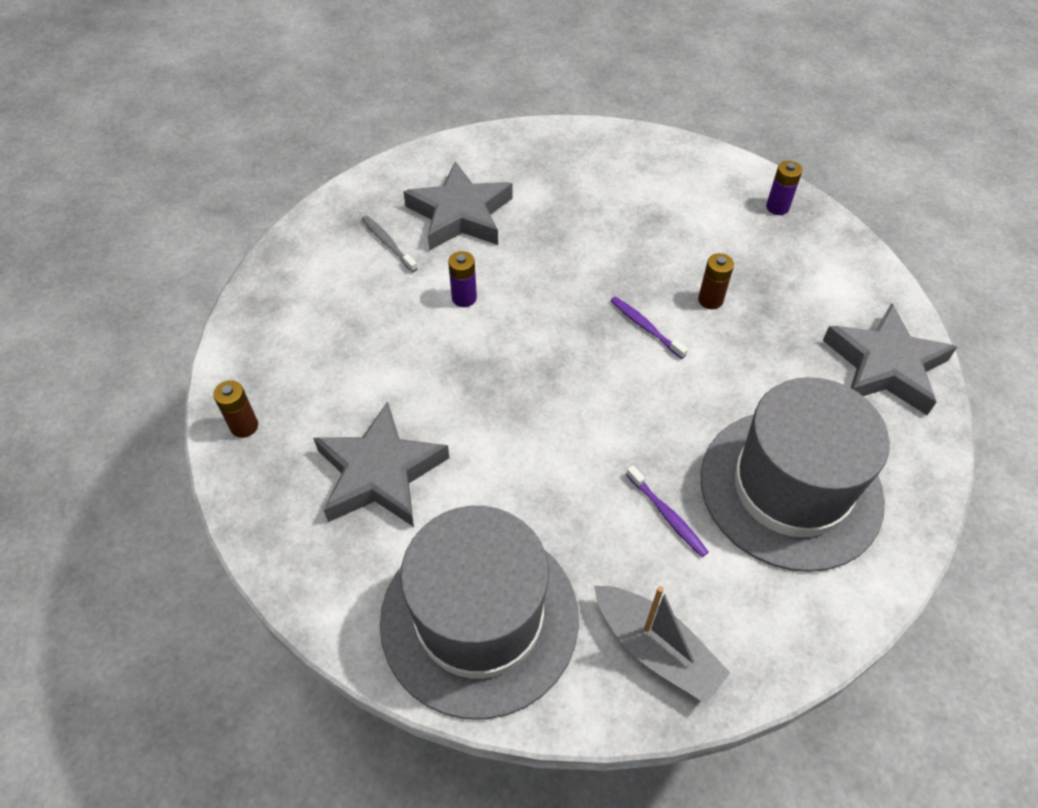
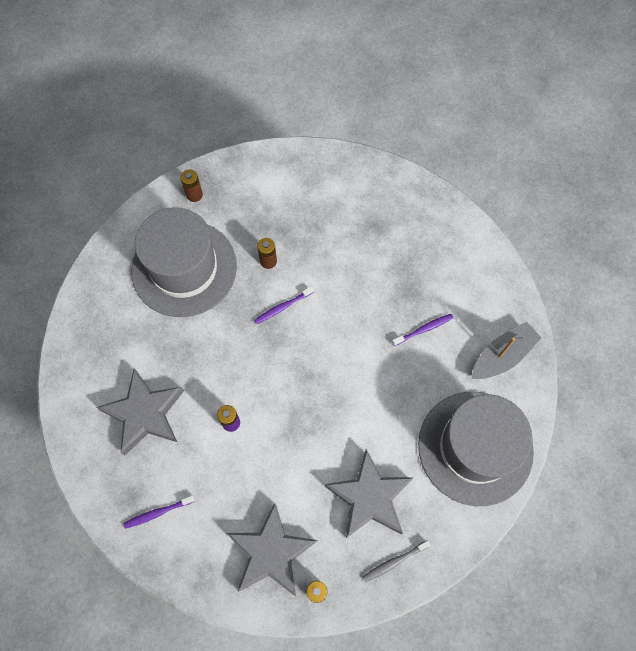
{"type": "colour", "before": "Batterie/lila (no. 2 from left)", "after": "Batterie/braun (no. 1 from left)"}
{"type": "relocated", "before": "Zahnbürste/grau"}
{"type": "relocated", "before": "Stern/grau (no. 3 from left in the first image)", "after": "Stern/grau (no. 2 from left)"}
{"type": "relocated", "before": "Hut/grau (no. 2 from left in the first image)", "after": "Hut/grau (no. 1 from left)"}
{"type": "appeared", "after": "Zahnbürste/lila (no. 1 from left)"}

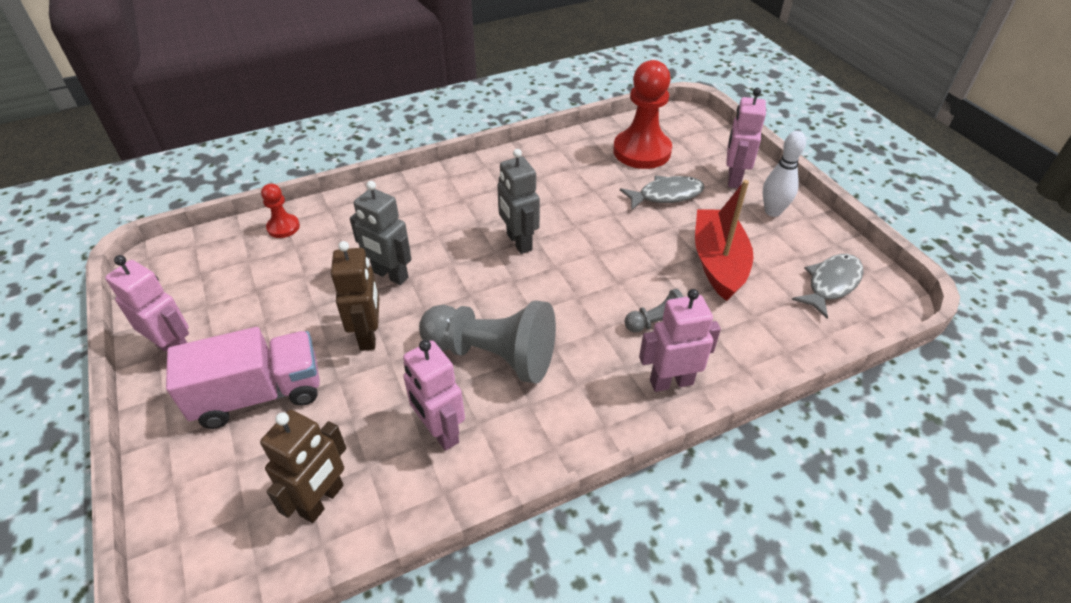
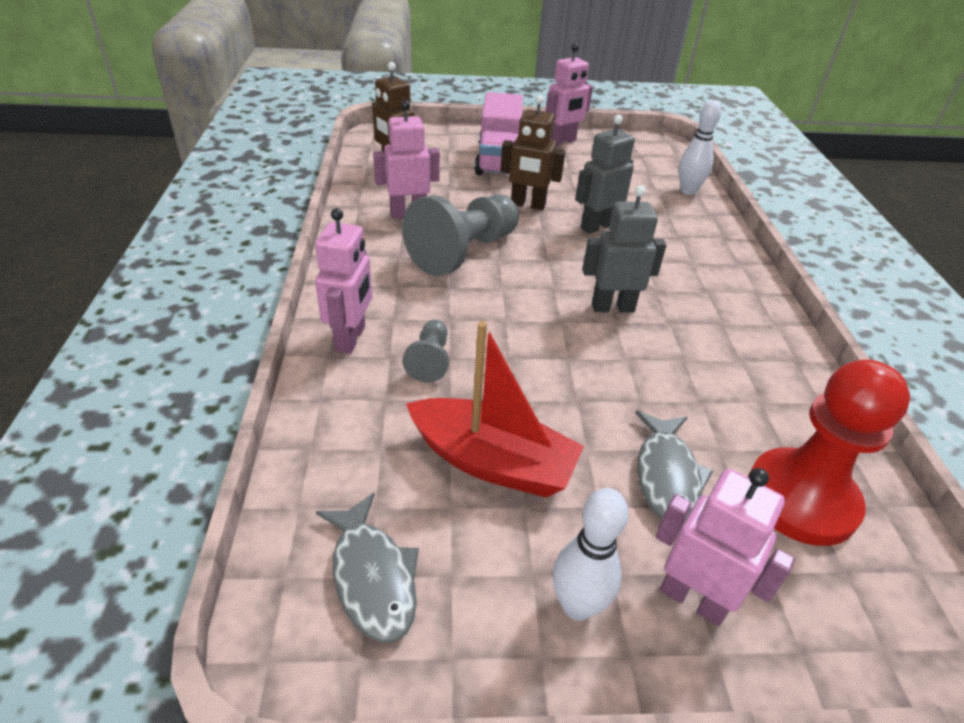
{"type": "exchanged", "before": "Bauer/rot (no. 1 from left)", "after": "Bowlingkegel/weiß (no. 2 from left)"}

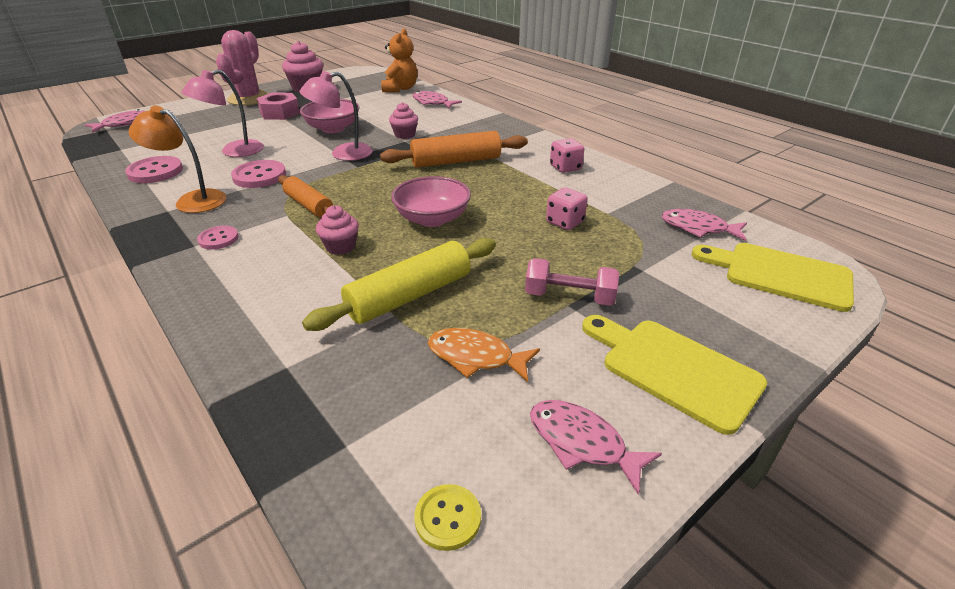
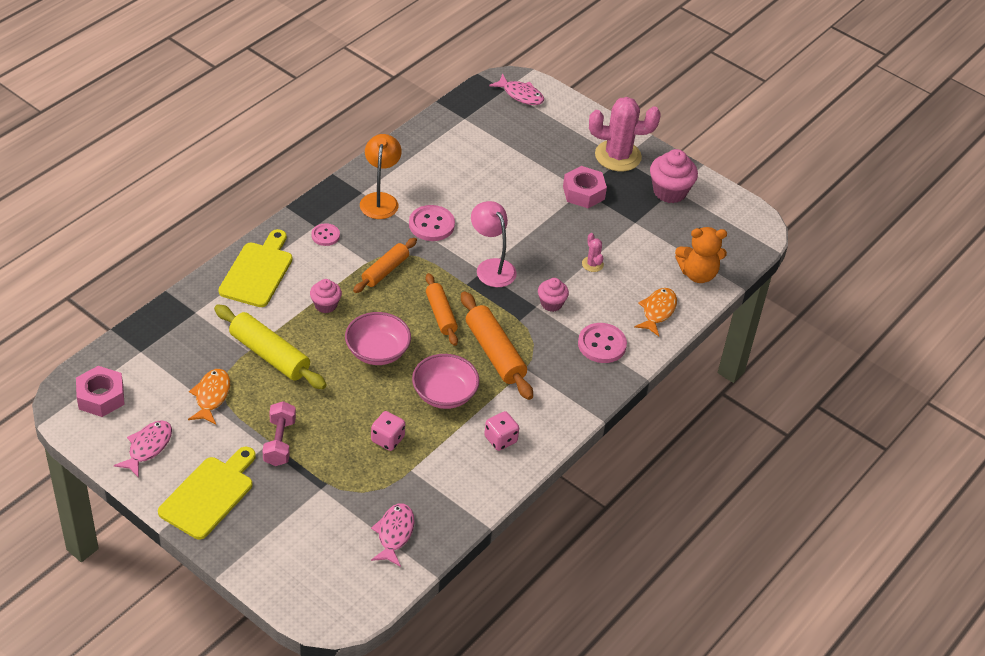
{"type": "missing", "before": "Lampe/rosa (no. 1 from left)"}
{"type": "colour", "before": "Fisch/rosa (no. 2 from left)", "after": "Fisch/orange (no. 2 from left)"}
{"type": "relocated", "before": "Schüssel/rosa (no. 1 from left in the first image)", "after": "Schüssel/rosa (no. 2 from left)"}
{"type": "relocated", "before": "Knopf/rosa (no. 1 from left in the first image)", "after": "Knopf/rosa (no. 3 from left)"}
{"type": "relocated", "before": "Schneidebrett/gelb (no. 2 from left)"}
{"type": "exchanged", "before": "Knopf/gelb", "after": "Sechskantmutter/rosa (no. 1 from left)"}
{"type": "appeared", "after": "Kaktus/rosa (no. 1 from left)"}
{"type": "appeared", "after": "Nudelholz/orange (no. 2 from left)"}

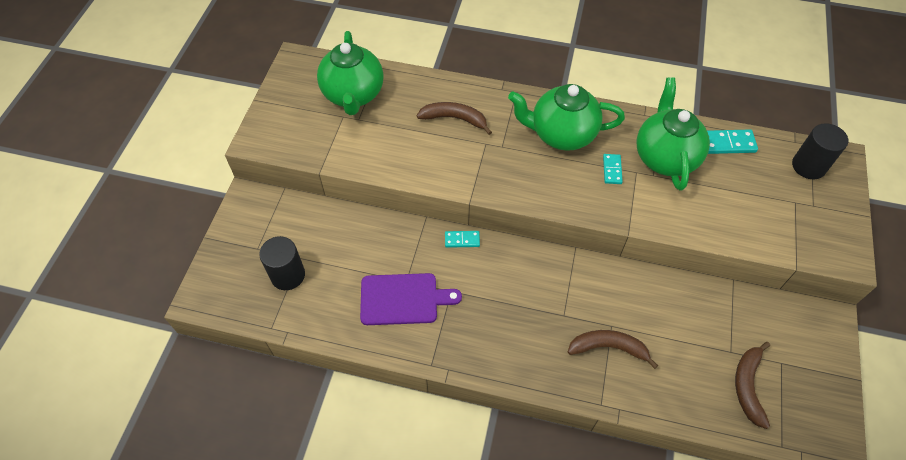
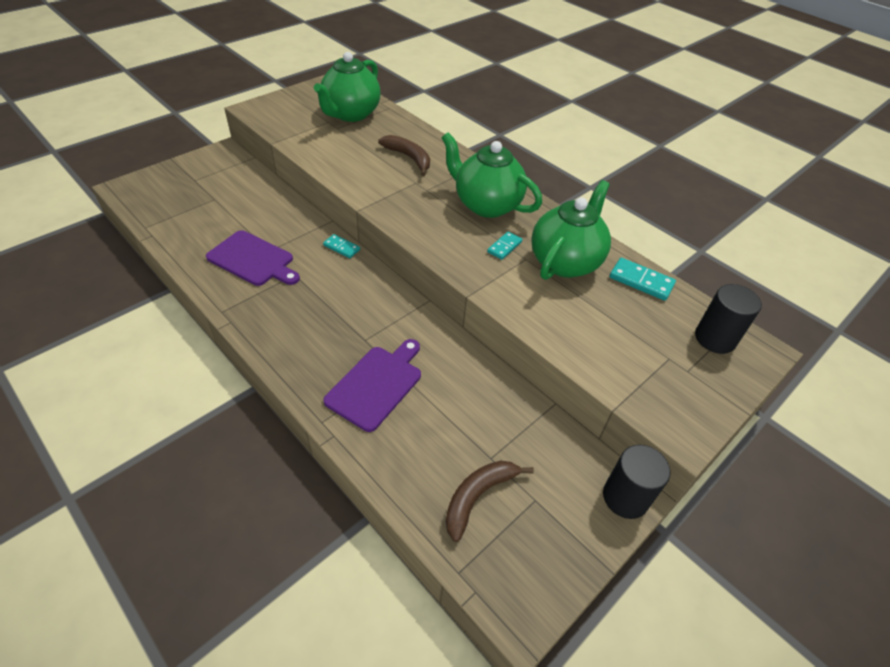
{"type": "relocated", "before": "Vollzylinder/schwarz (no. 1 from left)"}
{"type": "exchanged", "before": "Banane/braun (no. 2 from left)", "after": "Schneidebrett/lila (no. 2 from left)"}

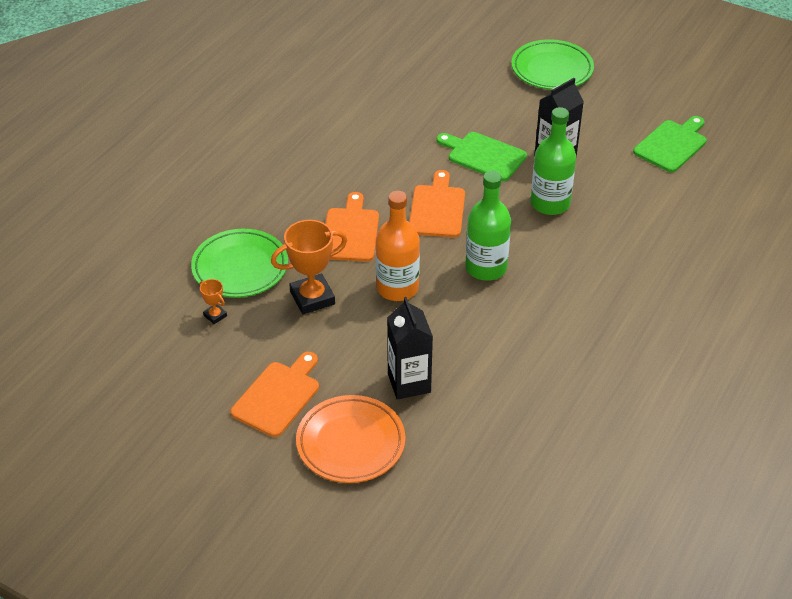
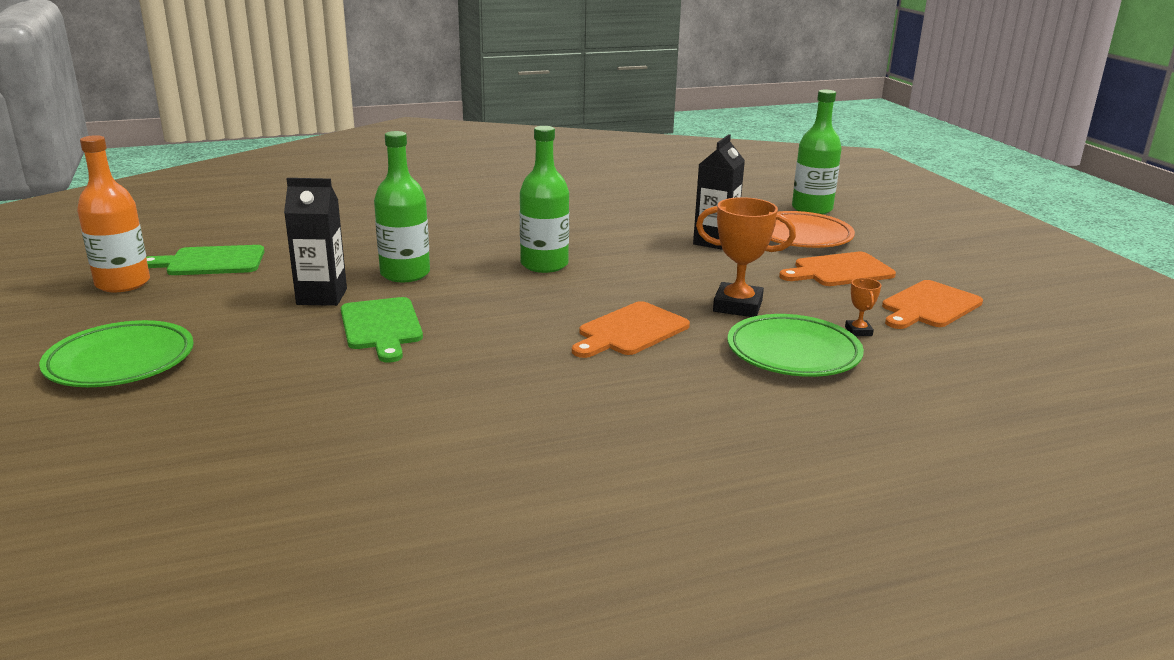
{"type": "relocated", "before": "Schneidebrett/orange (no. 3 from left)"}
{"type": "relocated", "before": "Flasche/orange"}
{"type": "appeared", "after": "Flasche/grün (no. 3 from left)"}

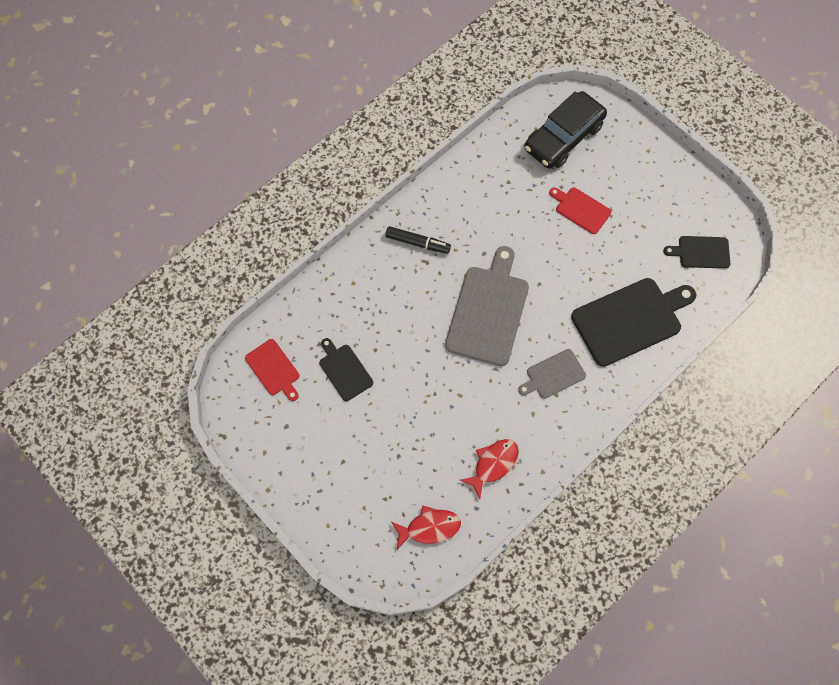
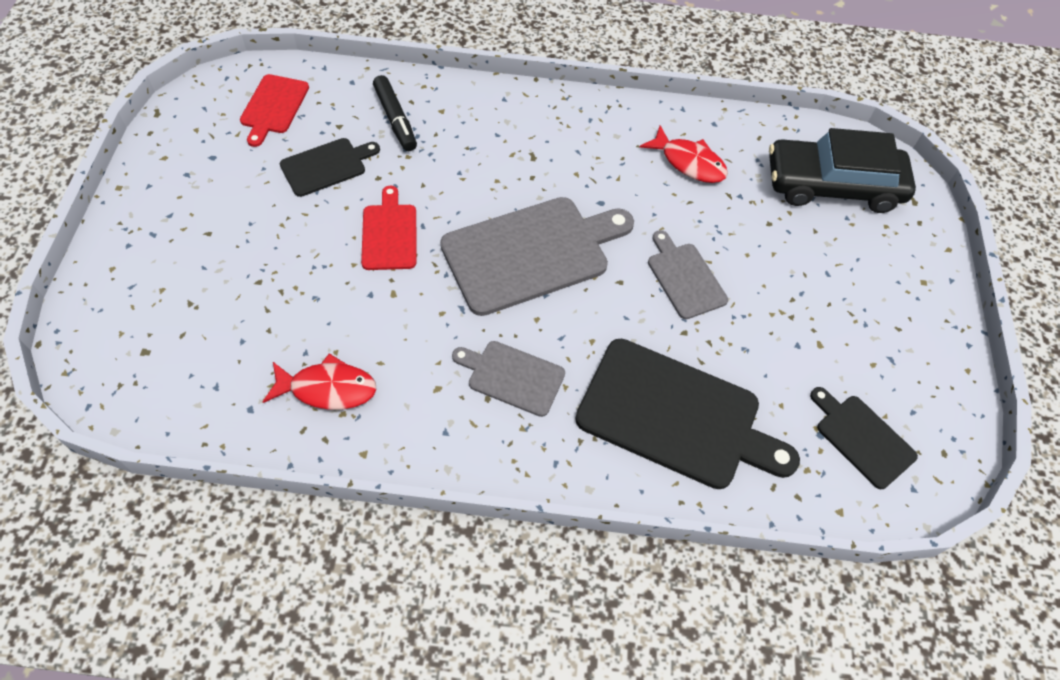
{"type": "relocated", "before": "Schneidebrett/rot (no. 2 from left)"}
{"type": "relocated", "before": "Filzstift/schwarz"}
{"type": "spun", "before": "Schneidebrett/schwarz (no. 1 from left)", "turn": 45}
{"type": "relocated", "before": "Fisch/rot (no. 1 from left in the first image)", "after": "Fisch/rot (no. 2 from left)"}
{"type": "appeared", "after": "Schneidebrett/grau (no. 3 from left)"}

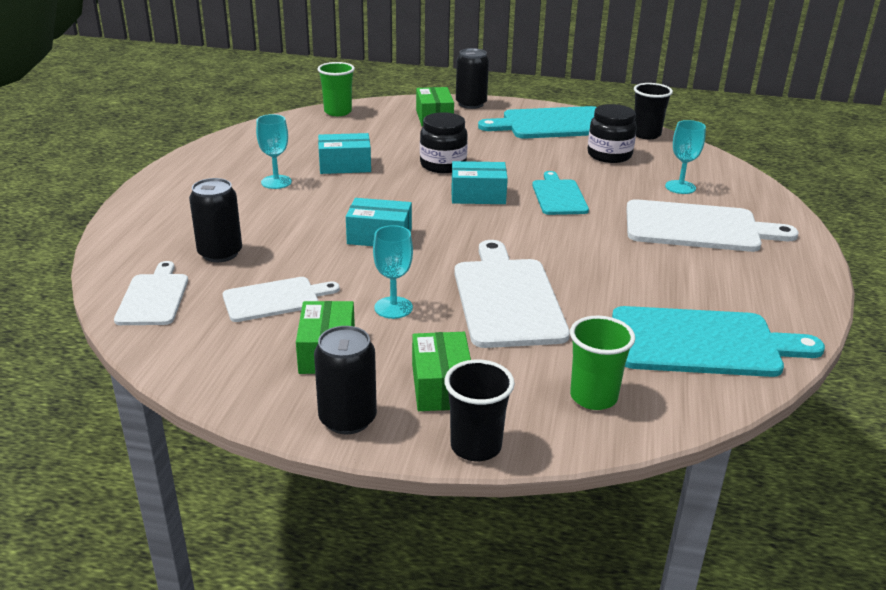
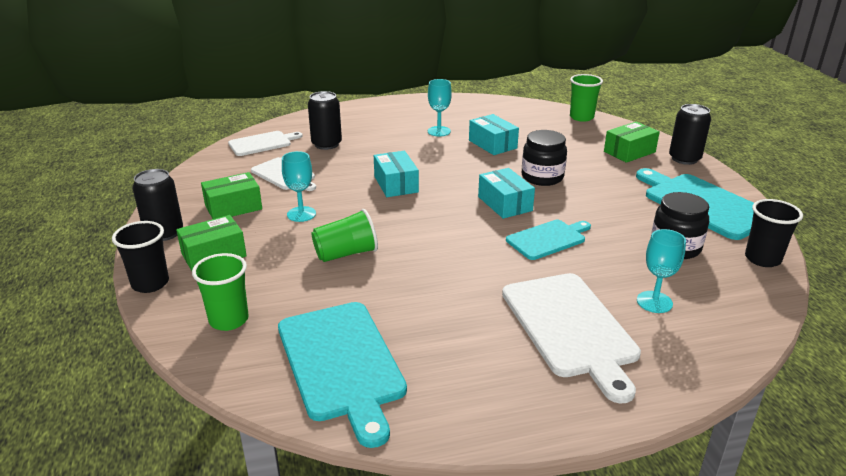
{"type": "exchanged", "before": "Schneidebrett/weiß (no. 3 from left)", "after": "Becher/grün (no. 2 from left)"}

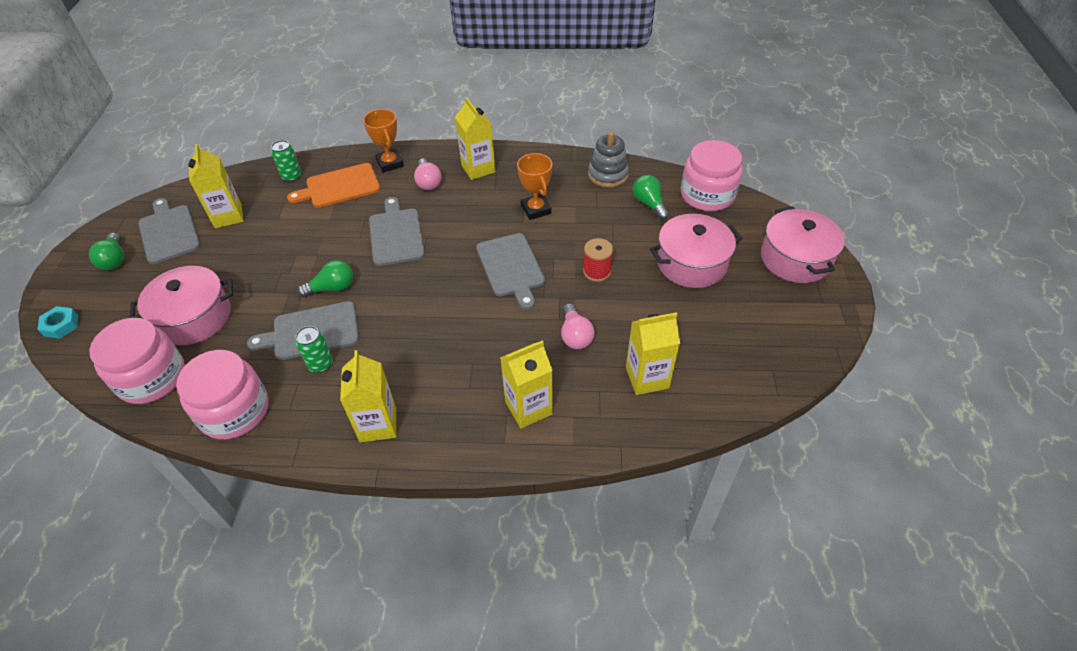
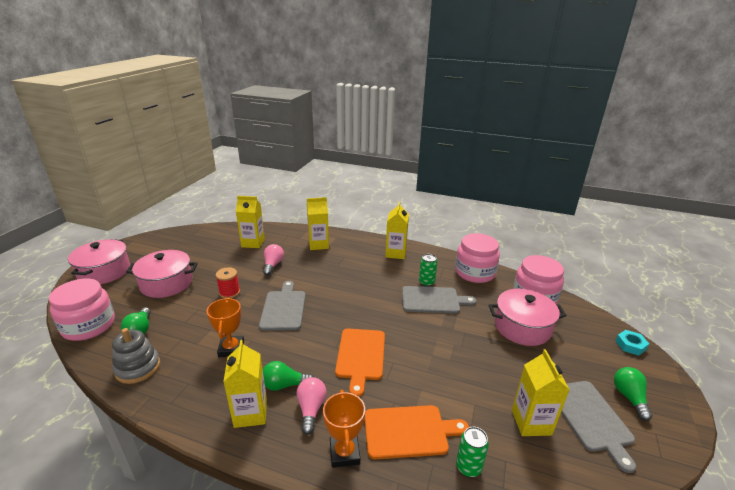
{"type": "colour", "before": "Schneidebrett/grau (no. 3 from left)", "after": "Schneidebrett/orange (no. 1 from left)"}
{"type": "relocated", "before": "Glühbirne/grün (no. 2 from left)"}

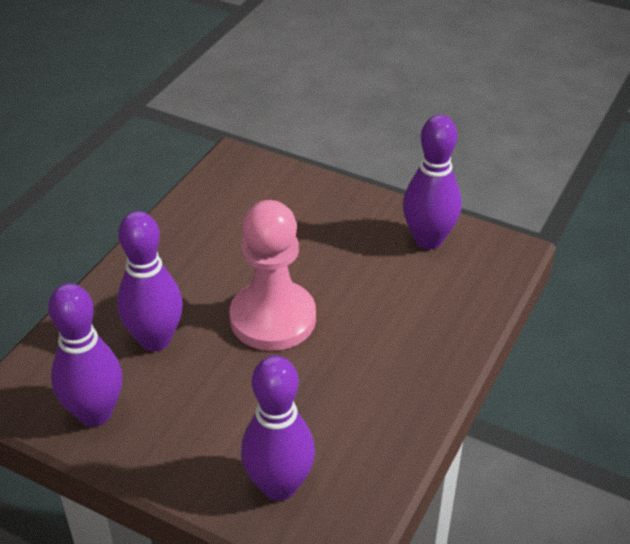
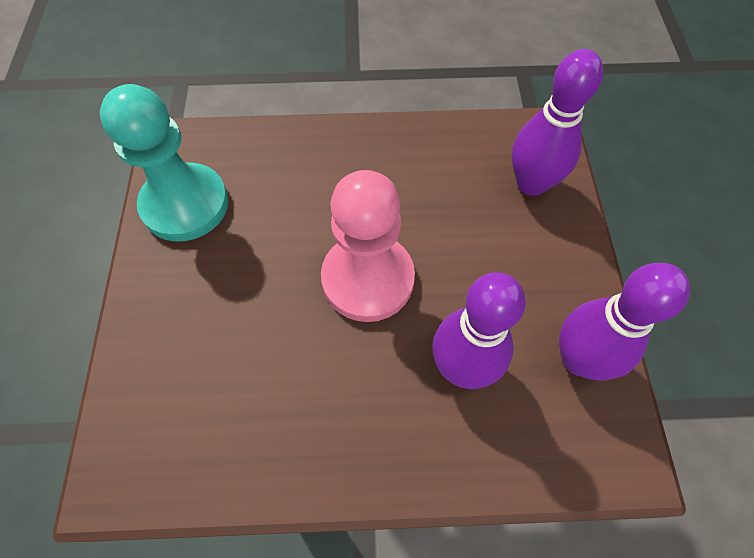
{"type": "exchanged", "before": "Bowlingkegel/lila (no. 4 from left)", "after": "Bauer/türkis"}

